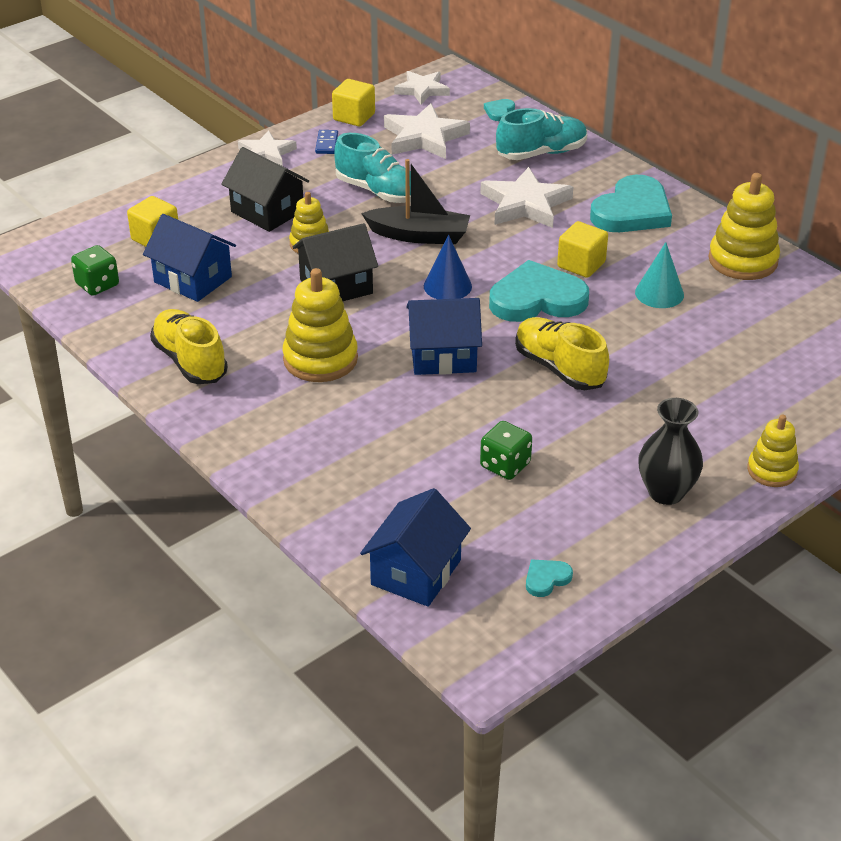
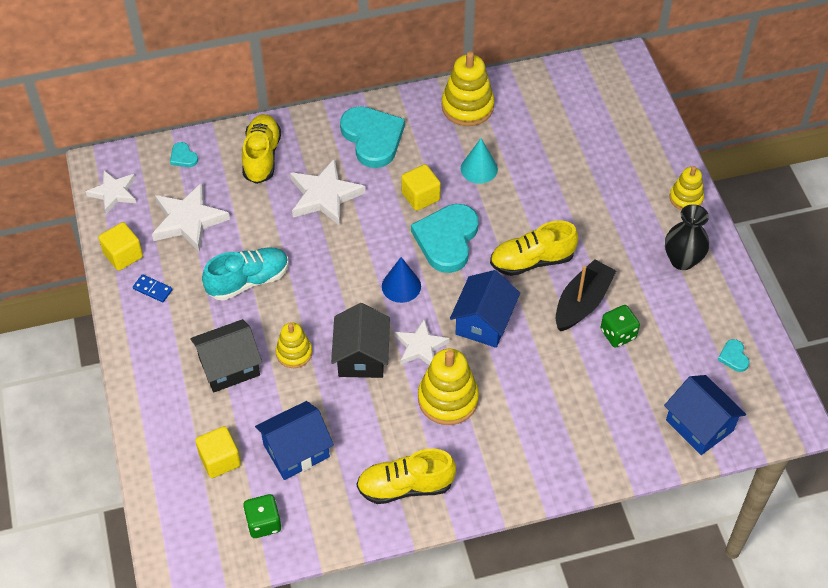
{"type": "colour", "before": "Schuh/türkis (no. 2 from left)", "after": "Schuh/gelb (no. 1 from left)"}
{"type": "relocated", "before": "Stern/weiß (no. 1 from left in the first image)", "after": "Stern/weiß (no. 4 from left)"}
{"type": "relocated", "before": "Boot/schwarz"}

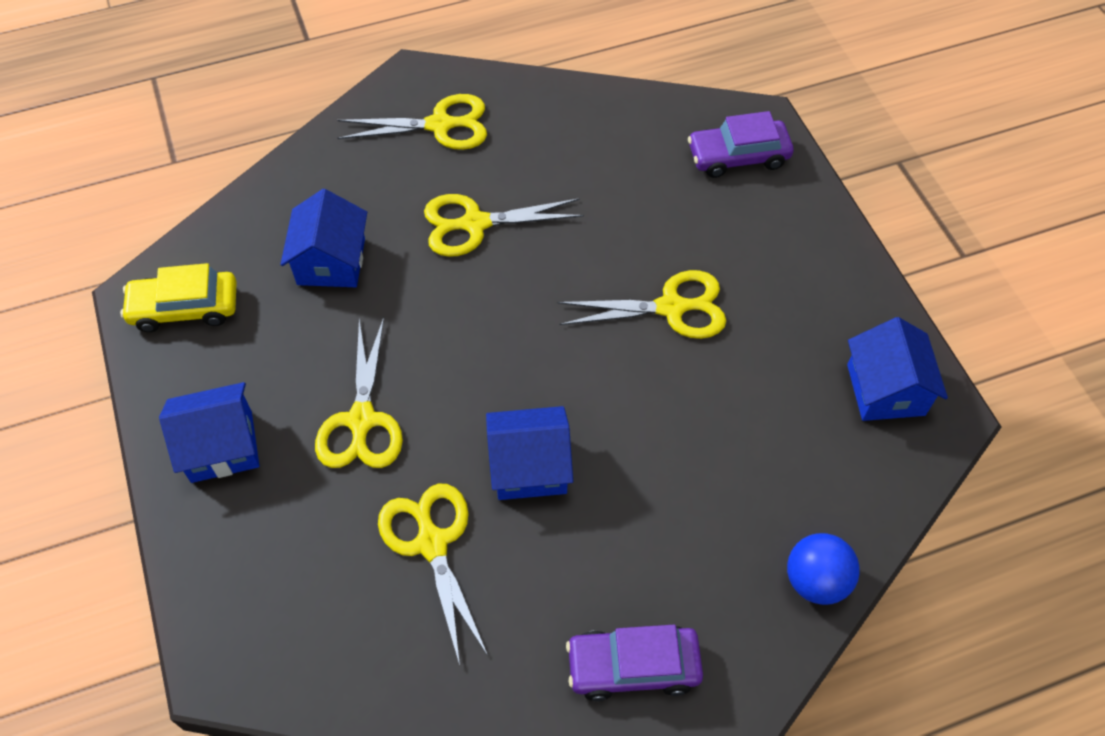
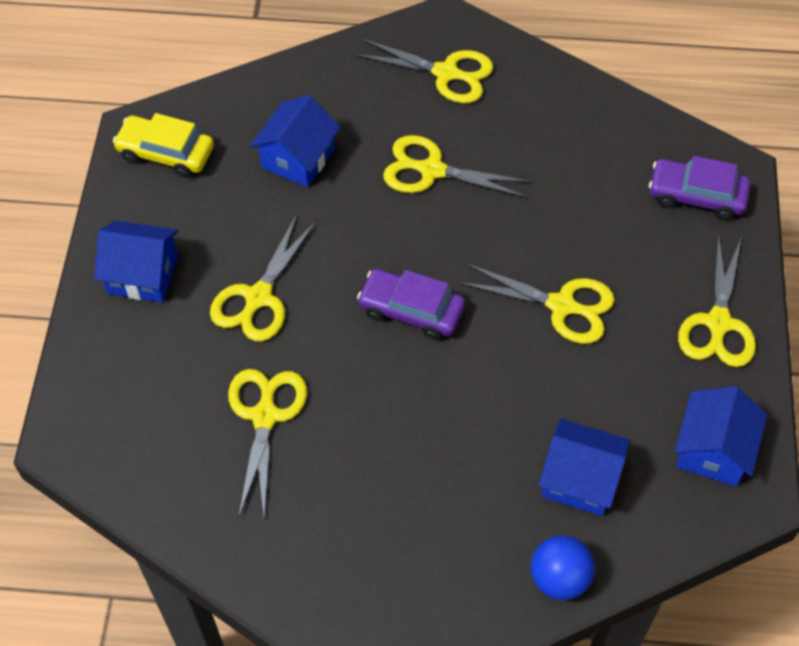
{"type": "relocated", "before": "Haus/blau (no. 3 from left)"}
{"type": "relocated", "before": "Auto/lila (no. 1 from left)"}
{"type": "appeared", "after": "Schere/gelb (no. 6 from left)"}

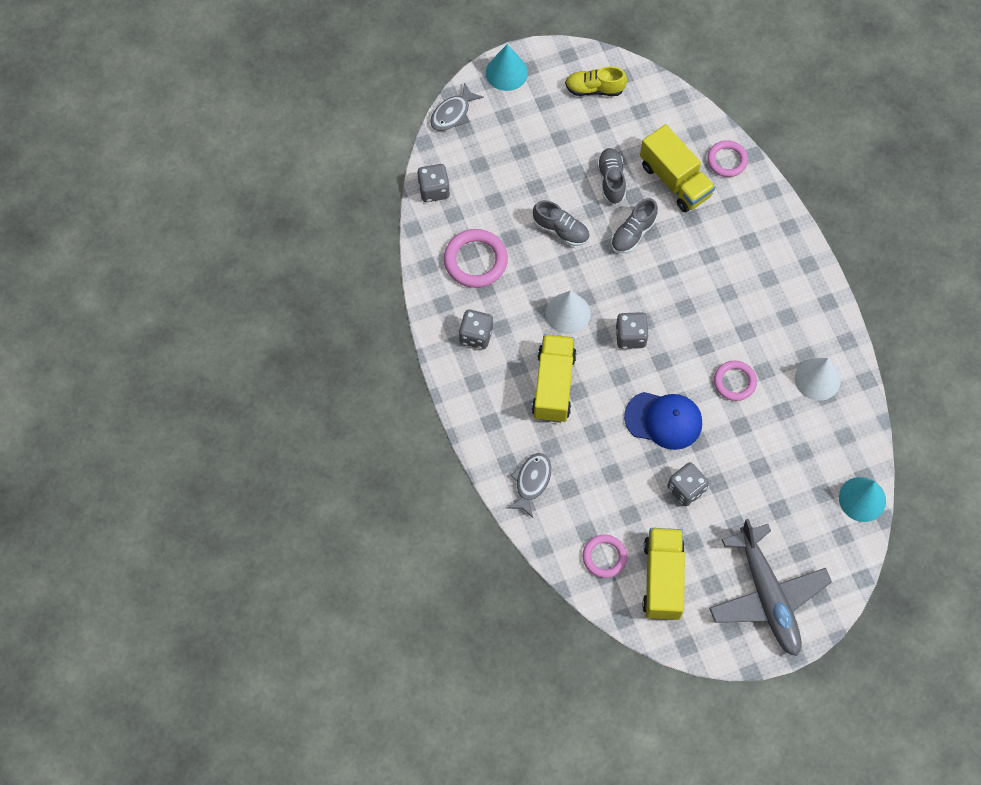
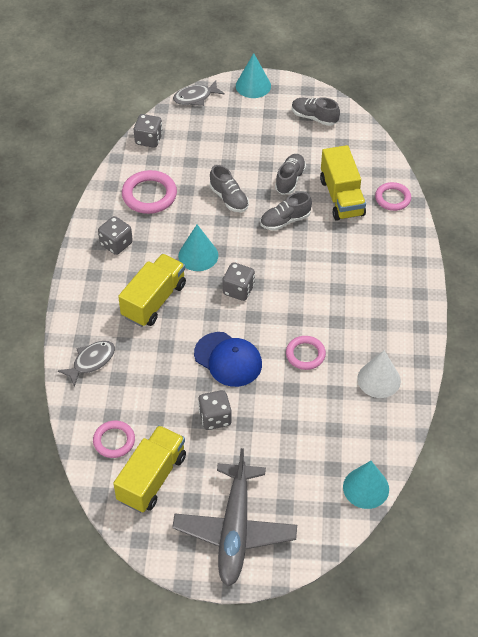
{"type": "colour", "before": "Schuh/gelb", "after": "Schuh/grau (no. 4 from left)"}
{"type": "colour", "before": "Kegel/weiß (no. 1 from left)", "after": "Kegel/türkis (no. 1 from left)"}

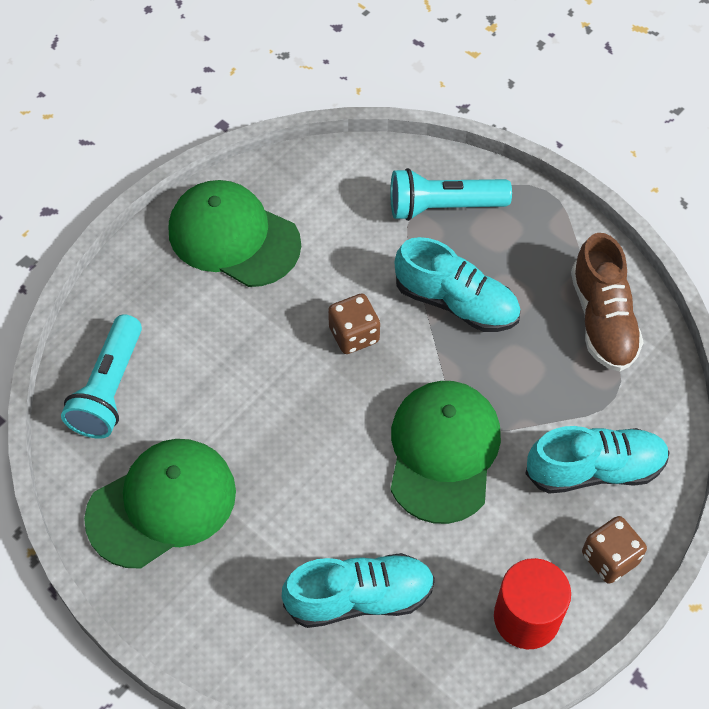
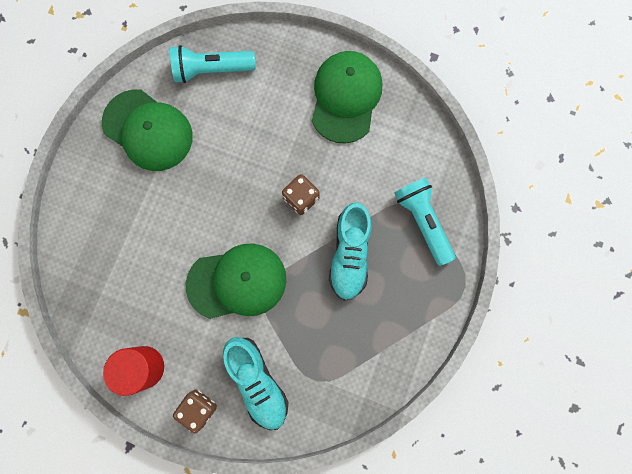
{"type": "missing", "before": "Schuh/braun"}
{"type": "missing", "before": "Schuh/türkis (no. 1 from left)"}

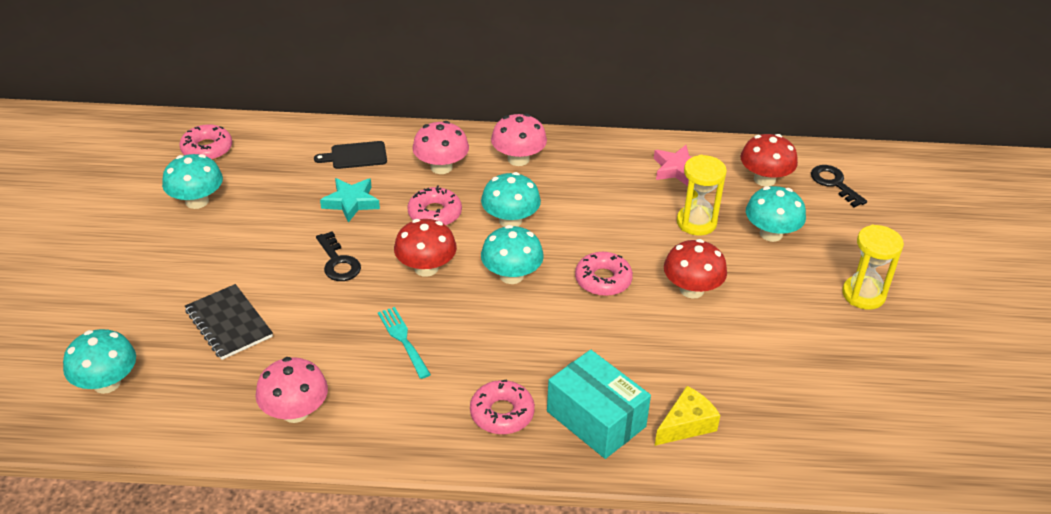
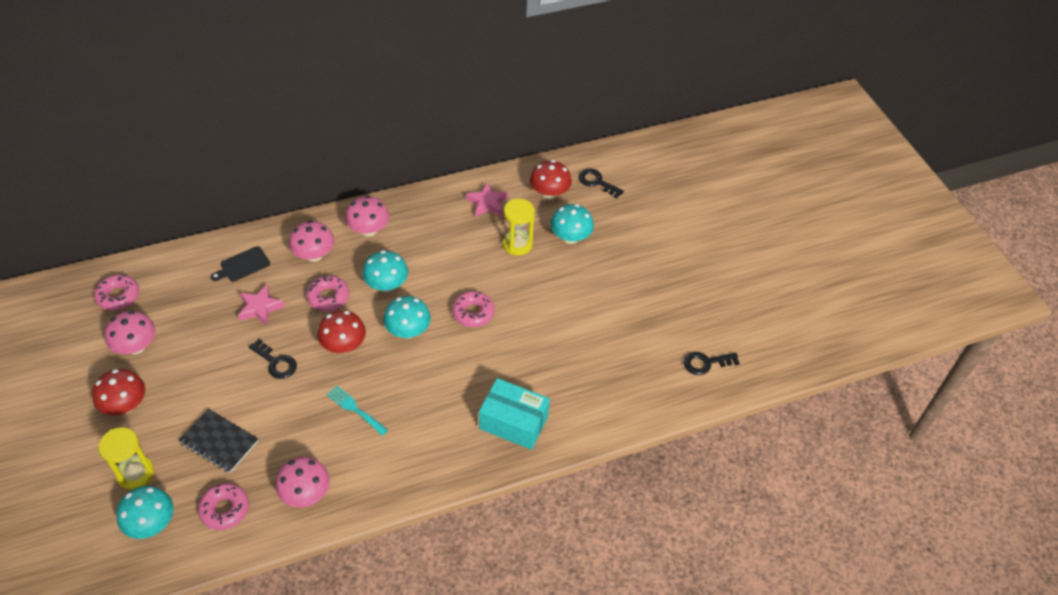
{"type": "colour", "before": "Pilz/türkis (no. 2 from left)", "after": "Pilz/rosa (no. 1 from left)"}
{"type": "colour", "before": "Stern/türkis", "after": "Stern/rosa (no. 1 from left)"}
{"type": "relocated", "before": "Sanduhr/gelb (no. 2 from left in the first image)", "after": "Sanduhr/gelb (no. 1 from left)"}
{"type": "relocated", "before": "Pilz/rot (no. 2 from left in the first image)", "after": "Pilz/rot (no. 1 from left)"}
{"type": "relocated", "before": "Donut/rosa (no. 3 from left in the first image)", "after": "Donut/rosa (no. 2 from left)"}
{"type": "missing", "before": "Käse/gelb"}
{"type": "appeared", "after": "Schlüssel/schwarz (no. 3 from left)"}

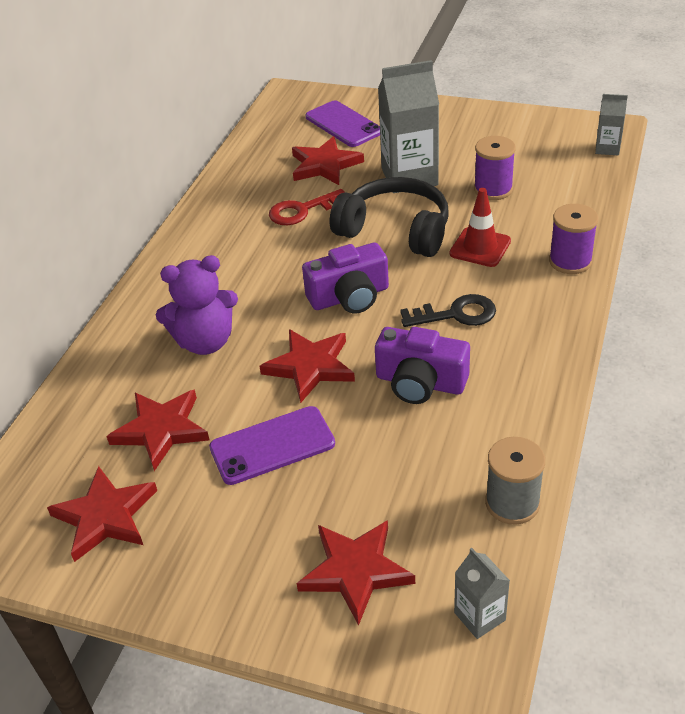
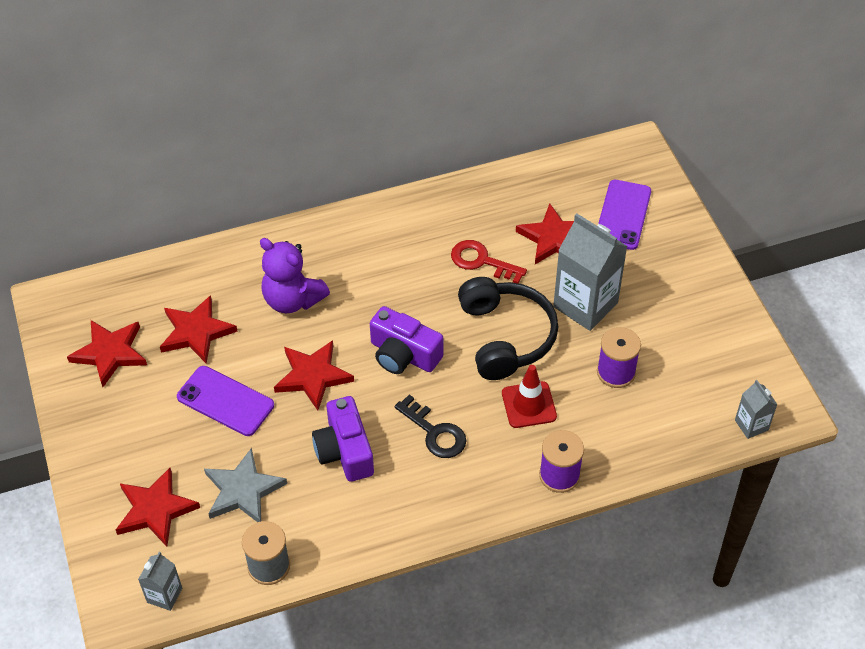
{"type": "appeared", "after": "Stern/grau"}

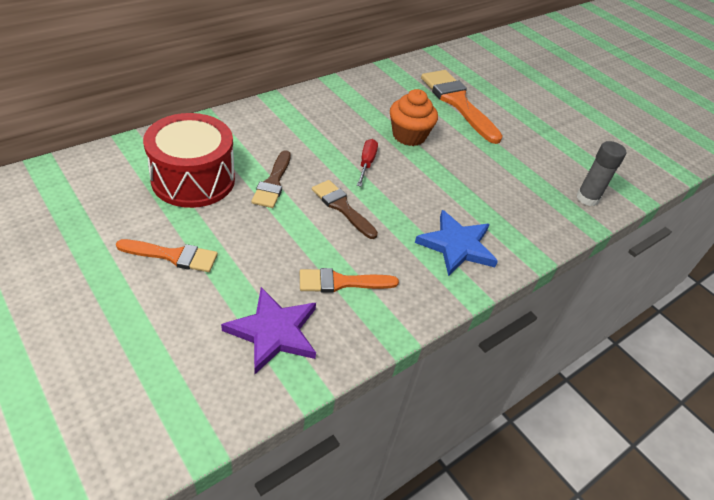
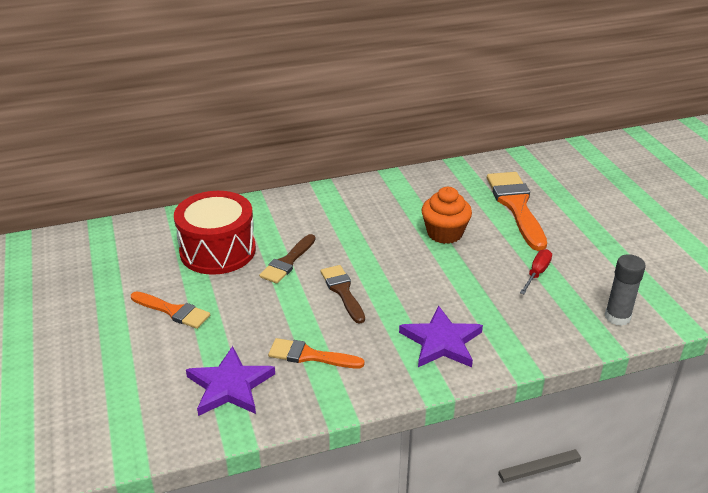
{"type": "relocated", "before": "Schraubenzieher/rot"}
{"type": "colour", "before": "Stern/blau", "after": "Stern/lila (no. 2 from left)"}

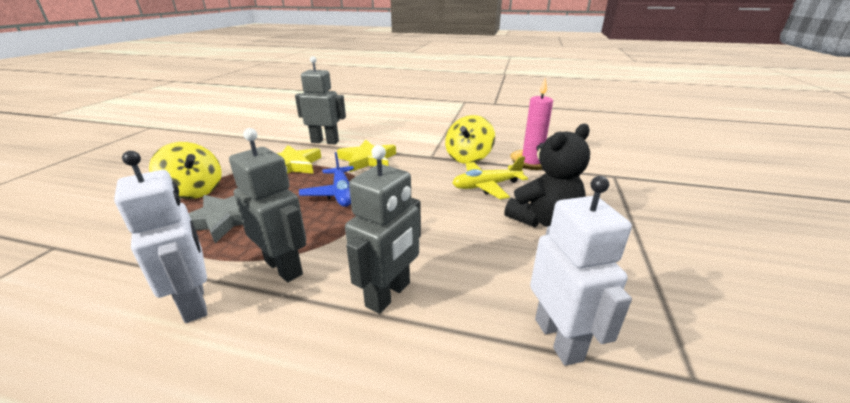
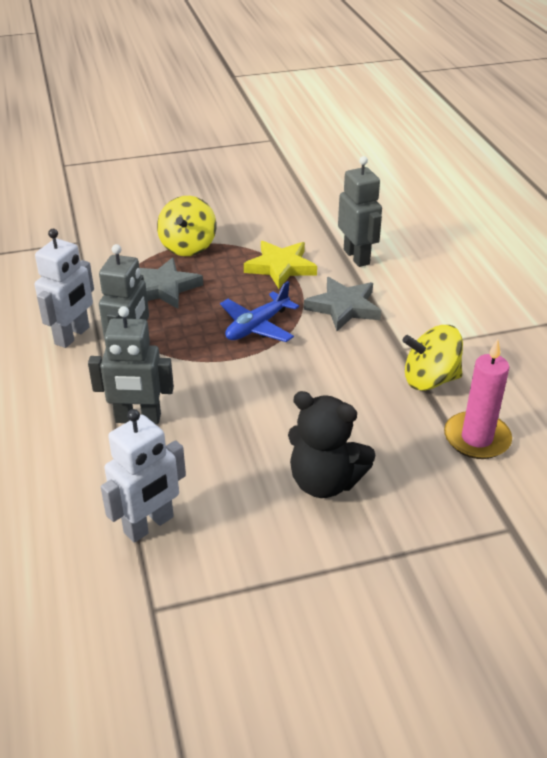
{"type": "colour", "before": "Stern/gelb (no. 2 from left)", "after": "Stern/grau (no. 2 from left)"}
{"type": "missing", "before": "Flugzeug/gelb"}

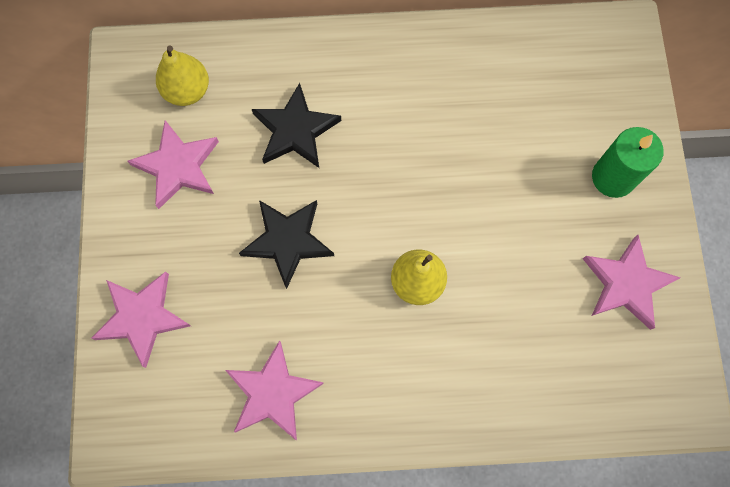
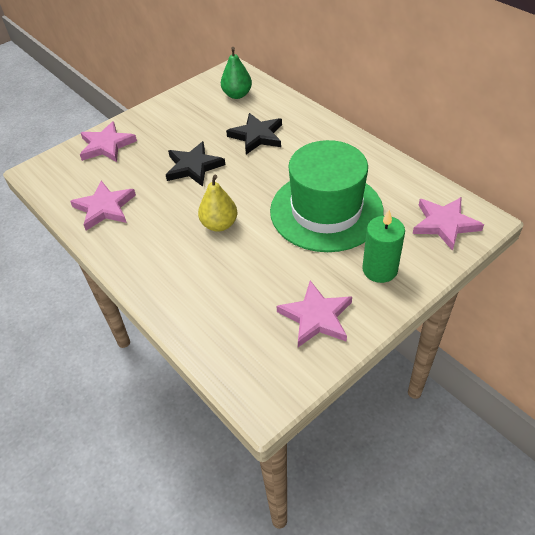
{"type": "colour", "before": "Birne/gelb (no. 1 from left)", "after": "Birne/grün"}
{"type": "relocated", "before": "Stern/rosa (no. 2 from left in the first image)", "after": "Stern/rosa (no. 4 from left)"}
{"type": "appeared", "after": "Hut/grün"}

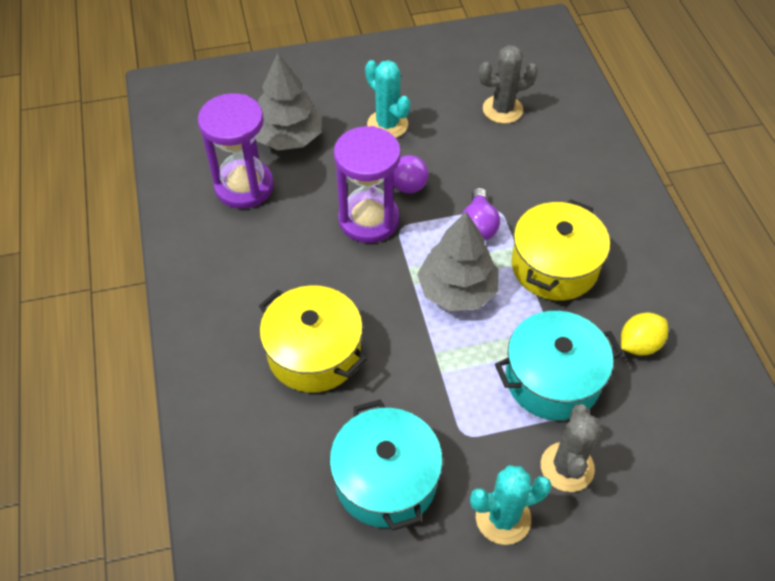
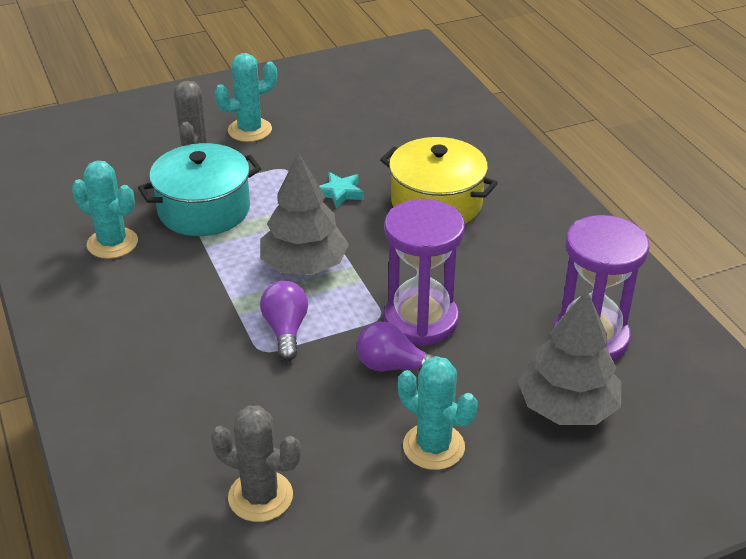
{"type": "spun", "before": "Kaktus/grau (no. 1 from left in the first image)", "turn": 45}
{"type": "missing", "before": "Kochtopf/gelb (no. 2 from left)"}
{"type": "exchanged", "before": "Zitrone/gelb", "after": "Kaktus/türkis (no. 1 from left)"}
{"type": "missing", "before": "Kochtopf/türkis (no. 1 from left)"}
{"type": "appeared", "after": "Stern/türkis"}

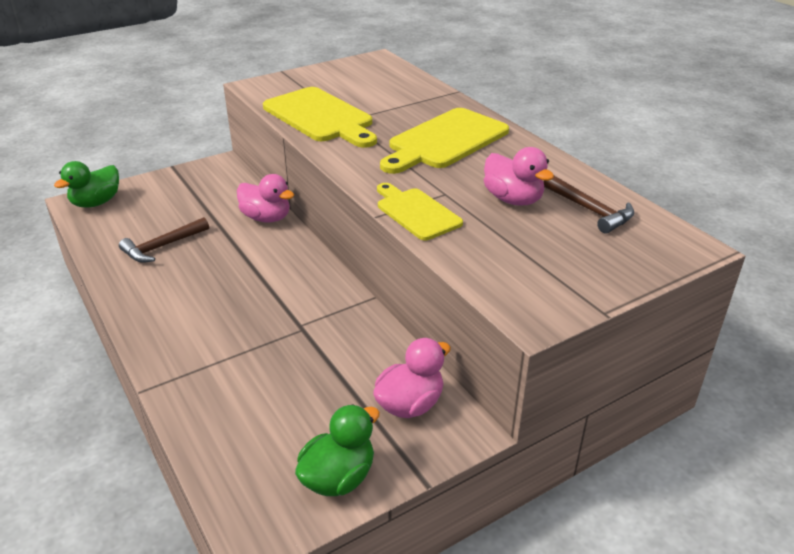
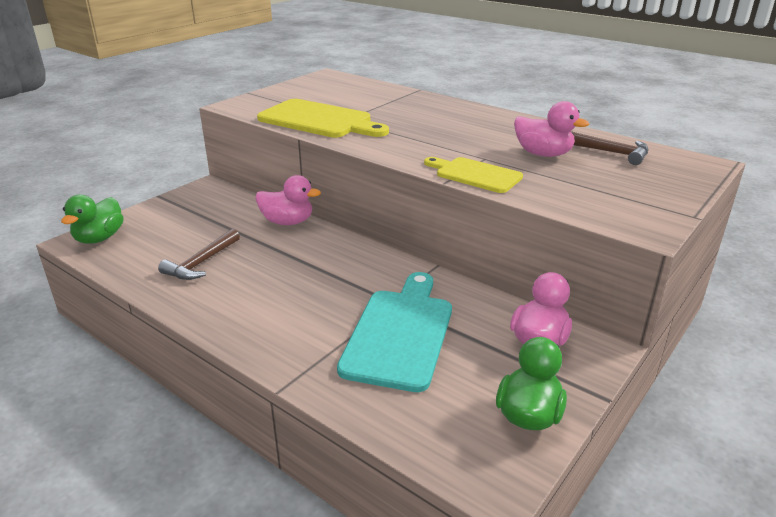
{"type": "missing", "before": "Schneidebrett/gelb (no. 3 from left)"}
{"type": "appeared", "after": "Schneidebrett/türkis"}

